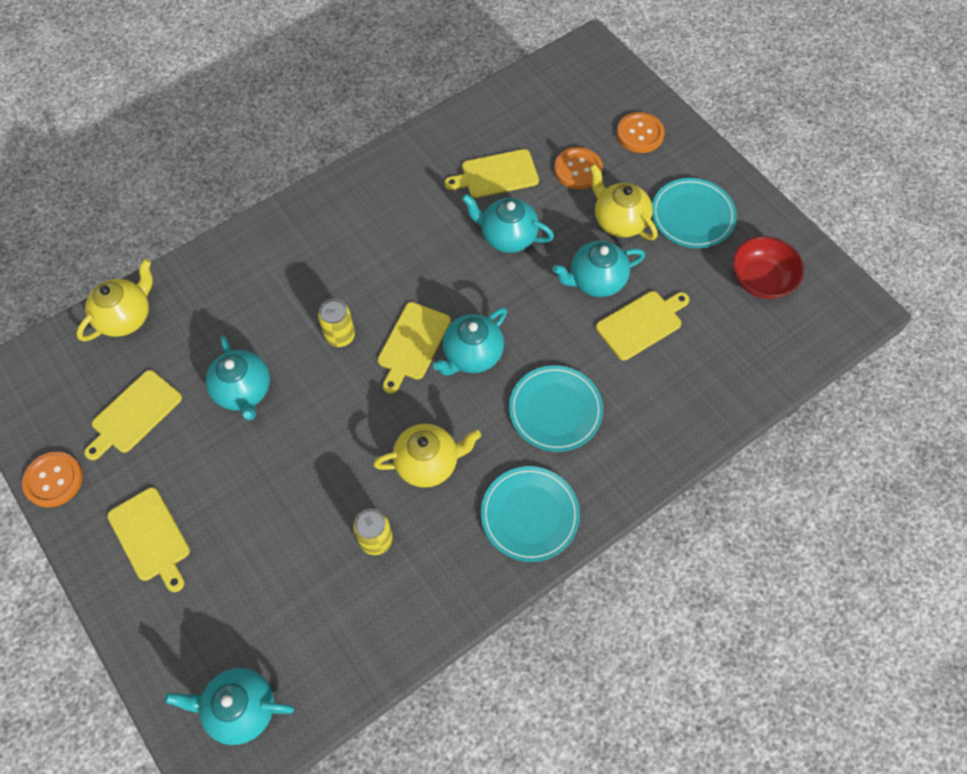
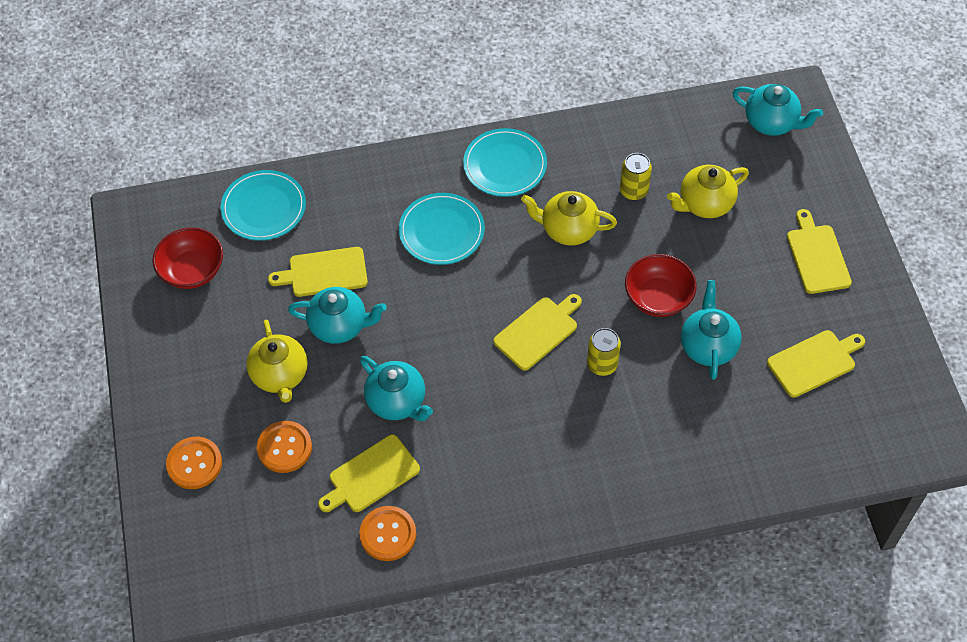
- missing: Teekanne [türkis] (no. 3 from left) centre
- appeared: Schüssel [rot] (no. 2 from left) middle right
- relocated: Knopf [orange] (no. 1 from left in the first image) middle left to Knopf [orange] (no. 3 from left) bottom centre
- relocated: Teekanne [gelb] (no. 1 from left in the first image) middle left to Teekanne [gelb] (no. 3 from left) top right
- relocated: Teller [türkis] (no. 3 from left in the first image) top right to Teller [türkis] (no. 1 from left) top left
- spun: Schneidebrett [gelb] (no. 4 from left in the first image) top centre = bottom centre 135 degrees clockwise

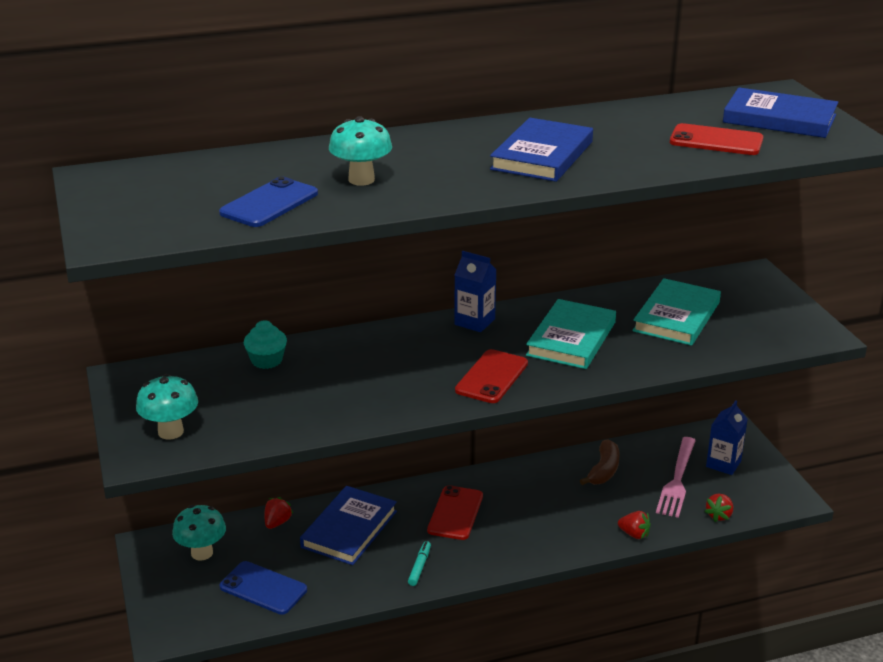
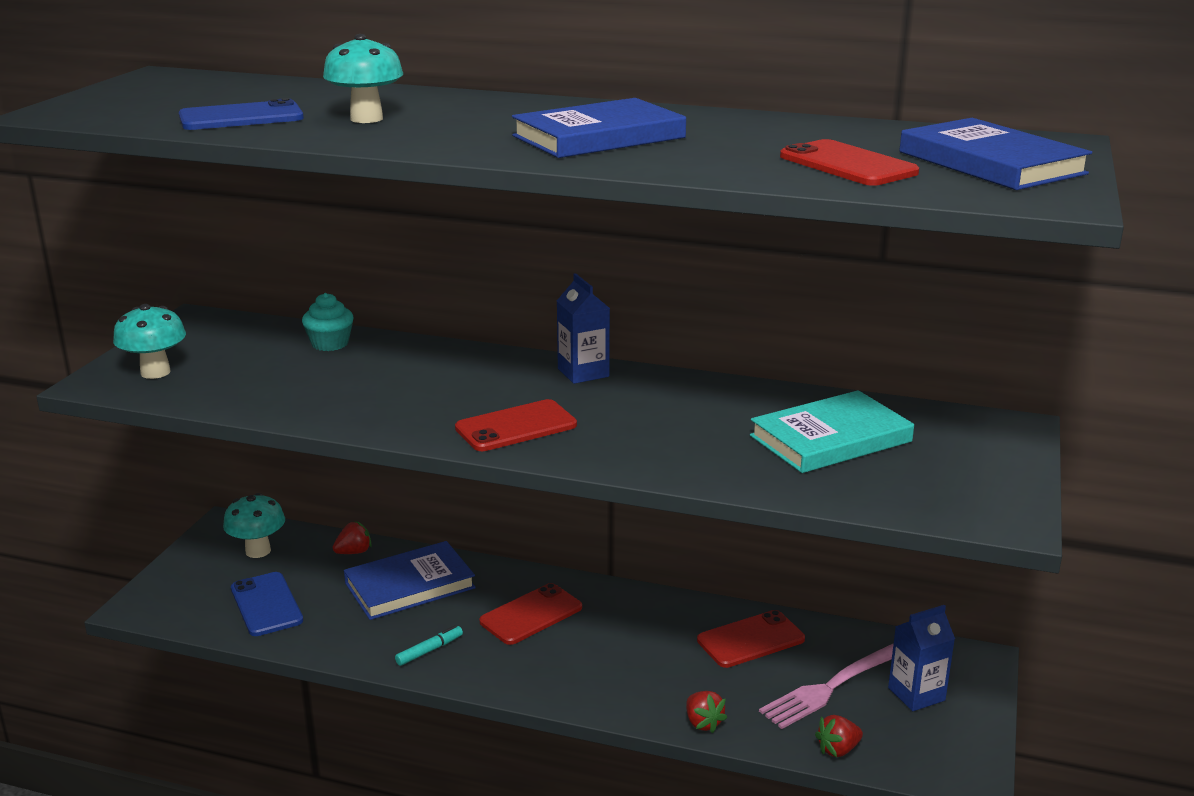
- missing: Buch [türkis] (no. 1 from left) centre
- exchanged: Banane [braun] bottom right to Handy [rot] (no. 3 from left) bottom centre

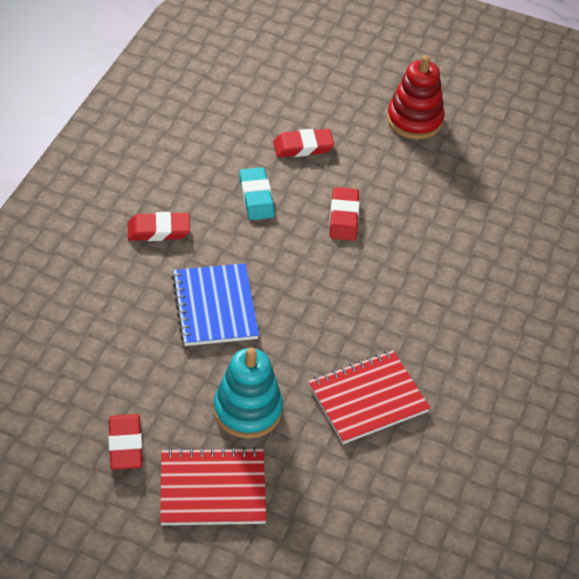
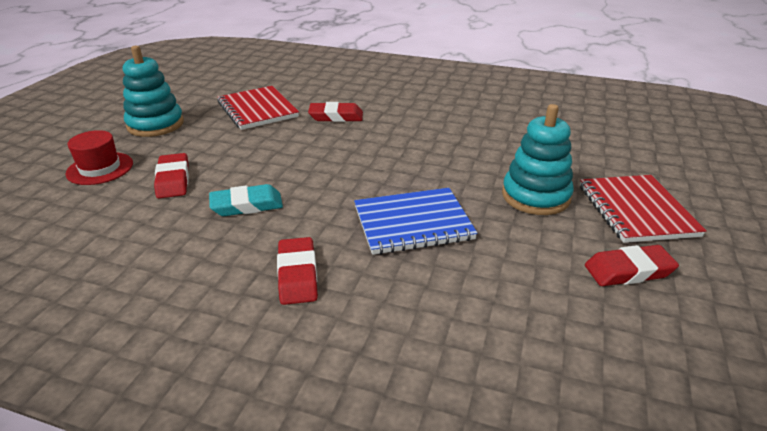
- appeared: Hut [rot] middle left
- relocated: Notizbuch [rot] (no. 2 from left in the first image) bottom centre to Notizbuch [rot] (no. 1 from left) top centre
- relocated: Radiergummi [rot] (no. 4 from left in the first image) centre to Radiergummi [rot] (no. 3 from left) top centre
- colour: Stapelspielzeug [rot] top right to Stapelspielzeug [türkis] (no. 1 from left) top left

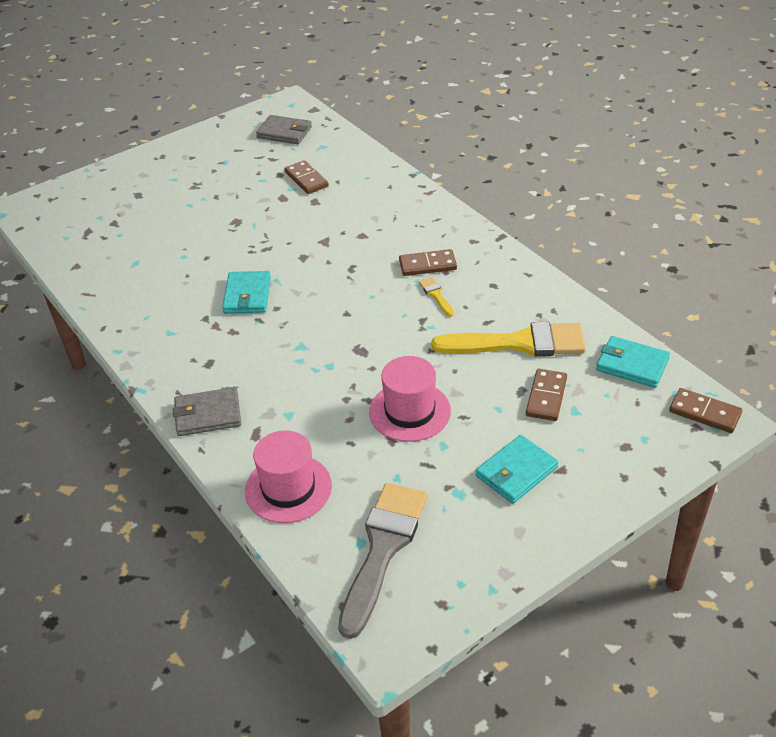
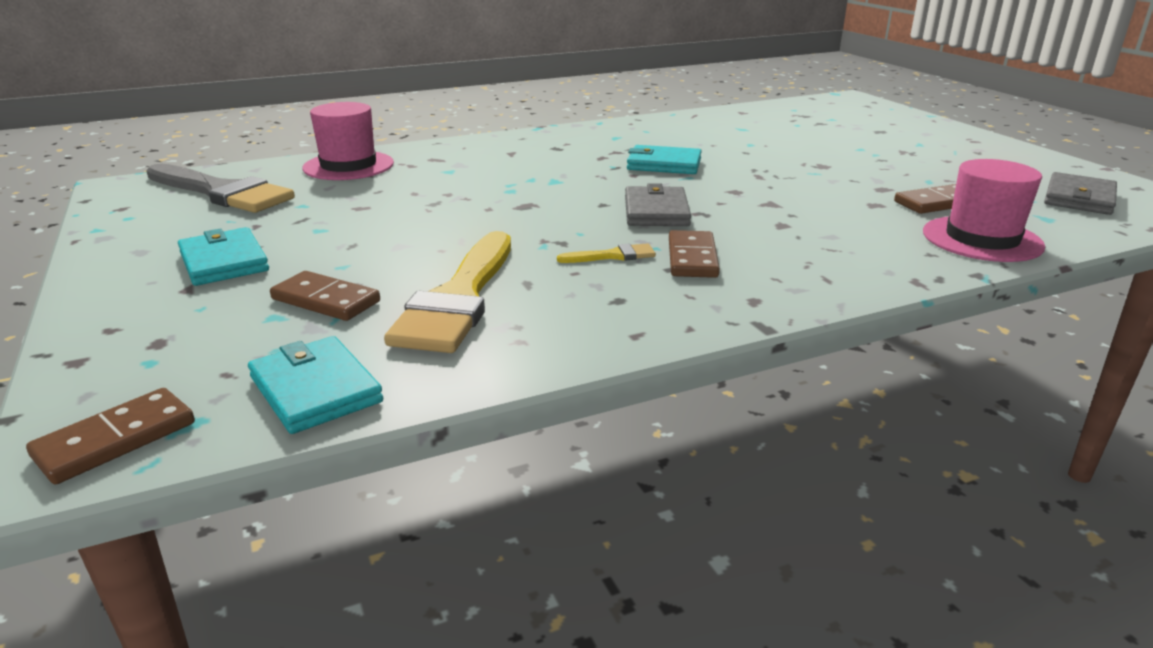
- relocated: Geldbörse [grau] (no. 1 from left) middle left to top centre
- relocated: Hut [rosa] (no. 2 from left) centre to top right
- spun: Geldbörse [türkis] (no. 3 from left in the first image) middle right = middle left 75 degrees counterclockwise

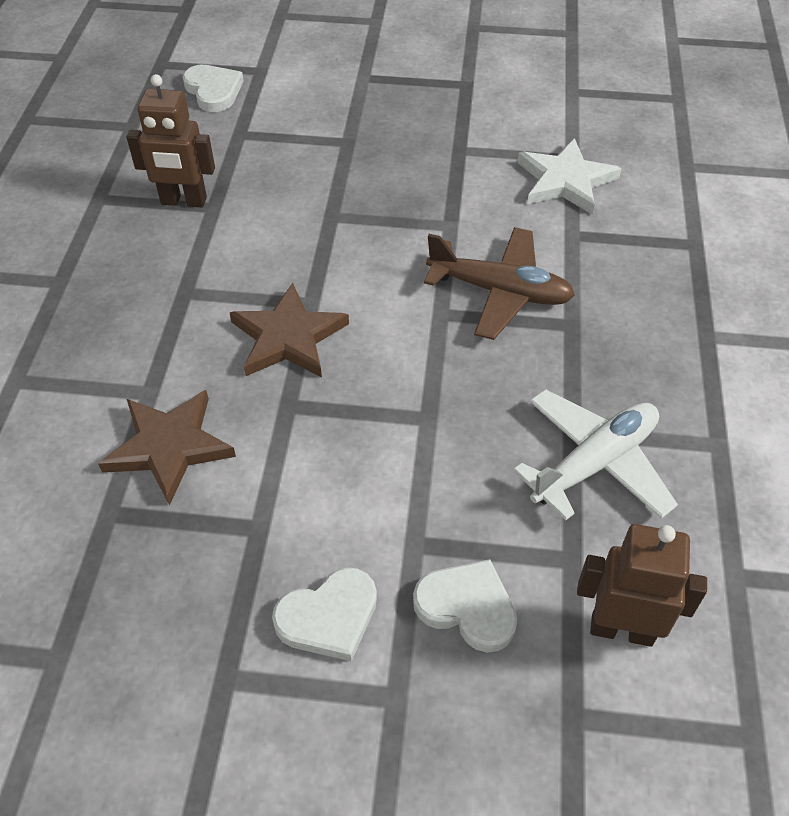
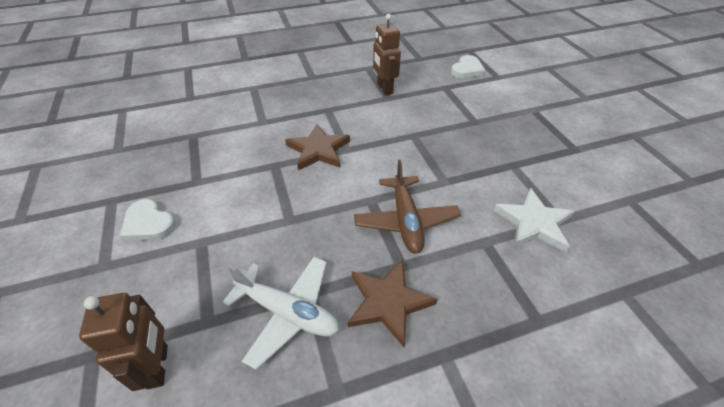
- missing: Herz [weiß] (no. 3 from left) bottom centre
- relocated: Stern [braun] (no. 1 from left in the first image) middle left to Stern [braun] (no. 2 from left) bottom centre

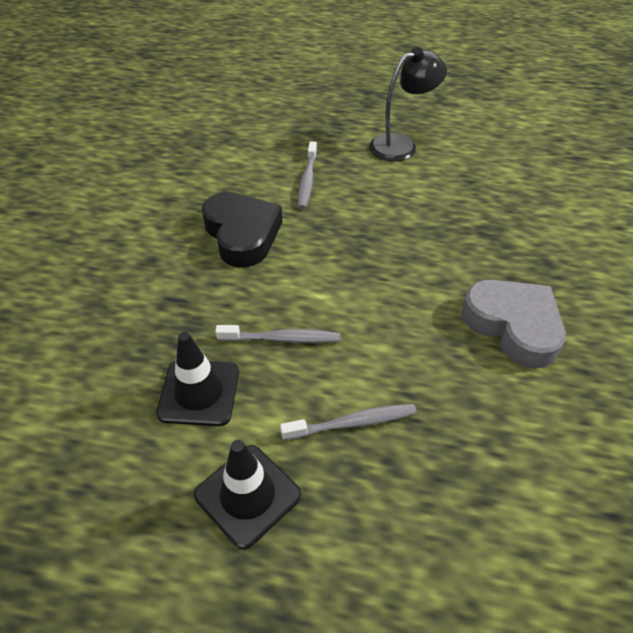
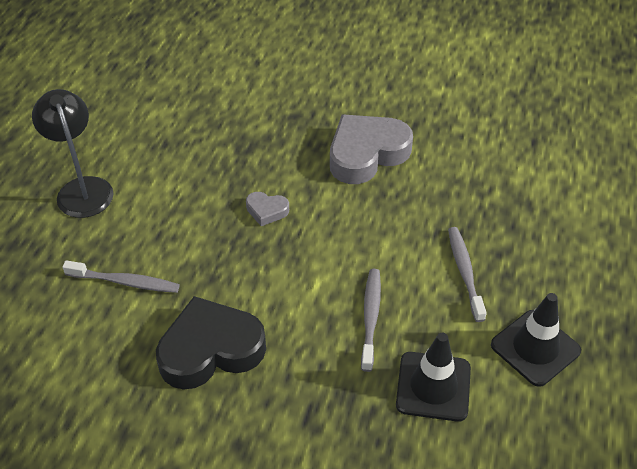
- appeared: Herz [grau] (no. 1 from left) centre

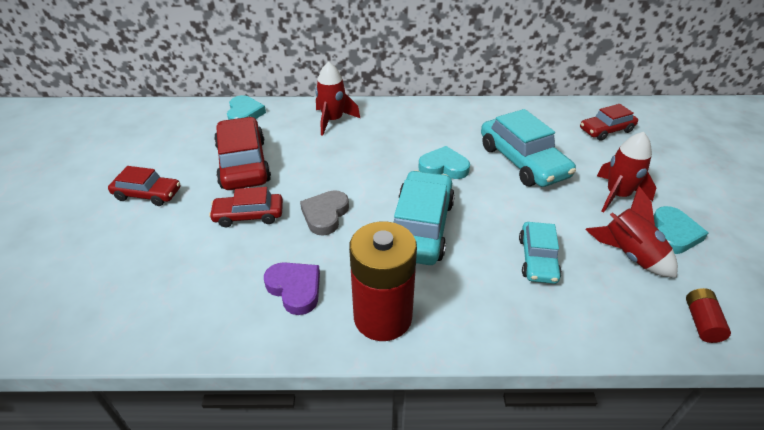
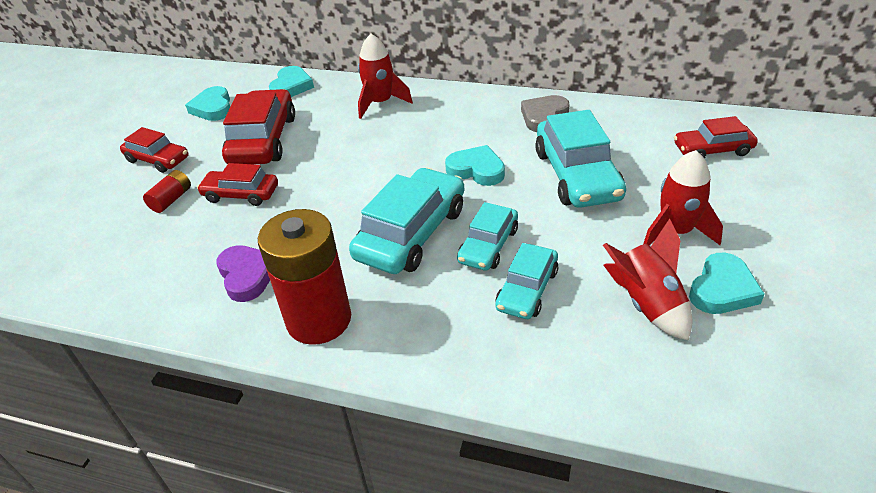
- appeared: Herz [türkis] (no. 1 from left) top left
- appeared: Auto [türkis] (no. 2 from left) centre
- relocated: Herz [grau] centre to top centre
- relocated: Batterie [rot] (no. 2 from left in the first image) bottom right to Batterie [rot] (no. 1 from left) middle left

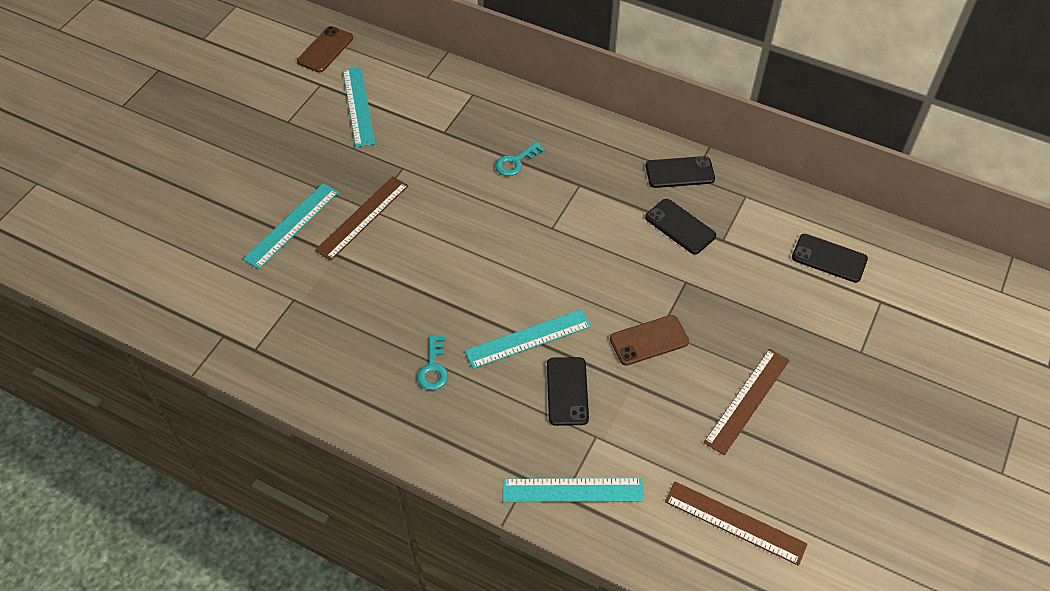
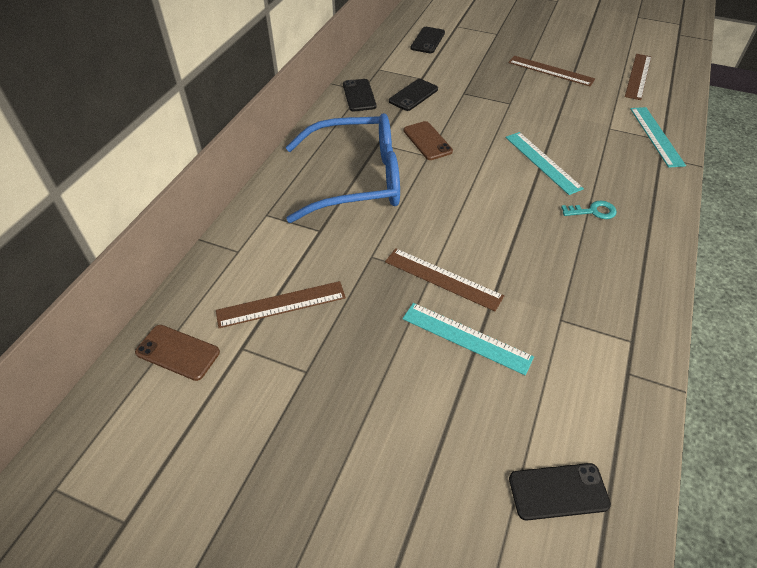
- relocated: Handy [schwarz] (no. 1 from left in the first image) centre to Handy [schwarz] (no. 4 from left) bottom right
- relocated: Handy [braun] (no. 2 from left) centre to top centre
- exchanged: Schlüssel [türkis] (no. 2 from left) top centre to Brille [blau] top centre
- colour: Lineal [türkis] (no. 2 from left) top centre to Lineal [braun] (no. 1 from left) centre

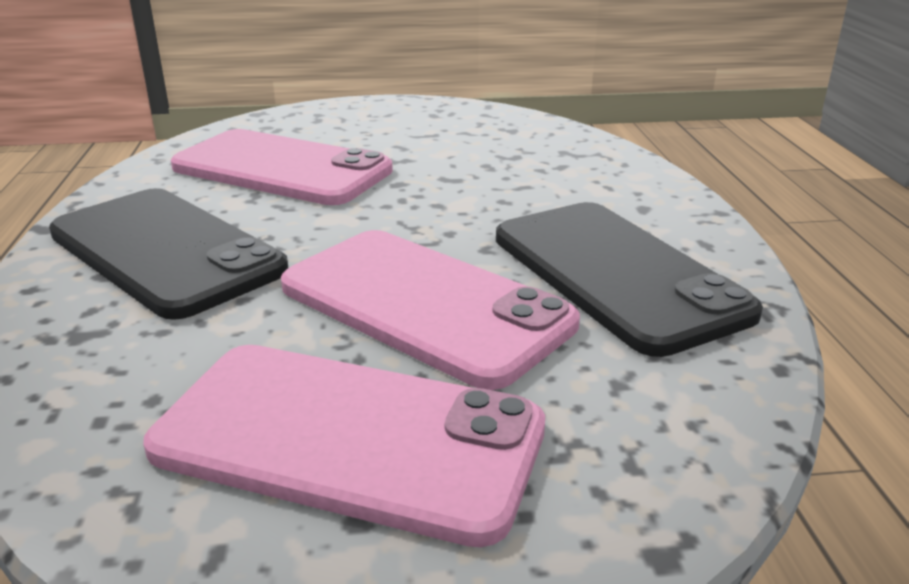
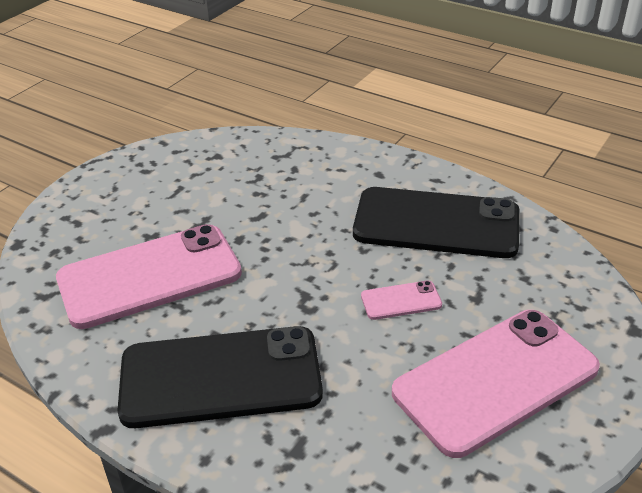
- size: Handy [rosa] (no. 3 from left in the first image) centre = centre x0.42

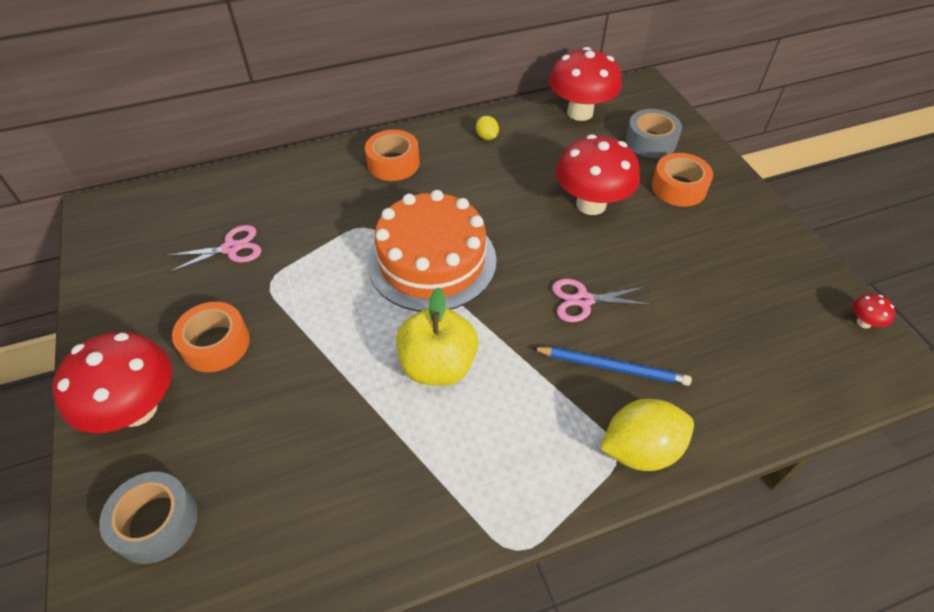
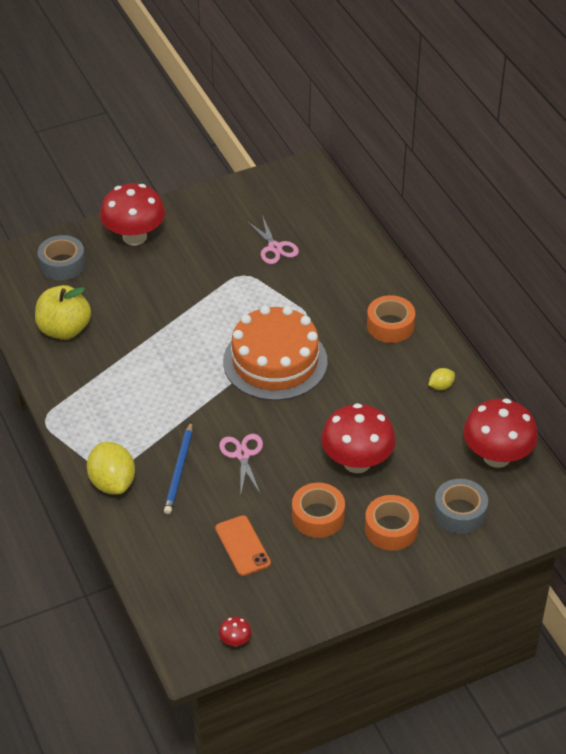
- appeared: Handy [orange] bottom centre
- relocated: Klebeband [orange] (no. 1 from left) middle left to bottom centre
- relocated: Apfel [gelb] centre to middle left

